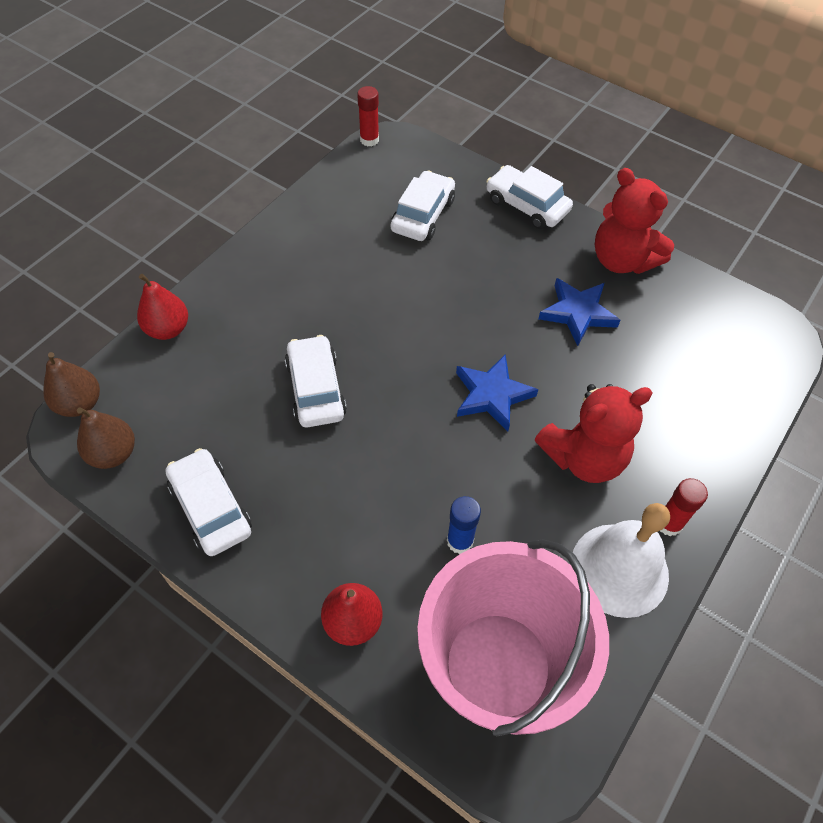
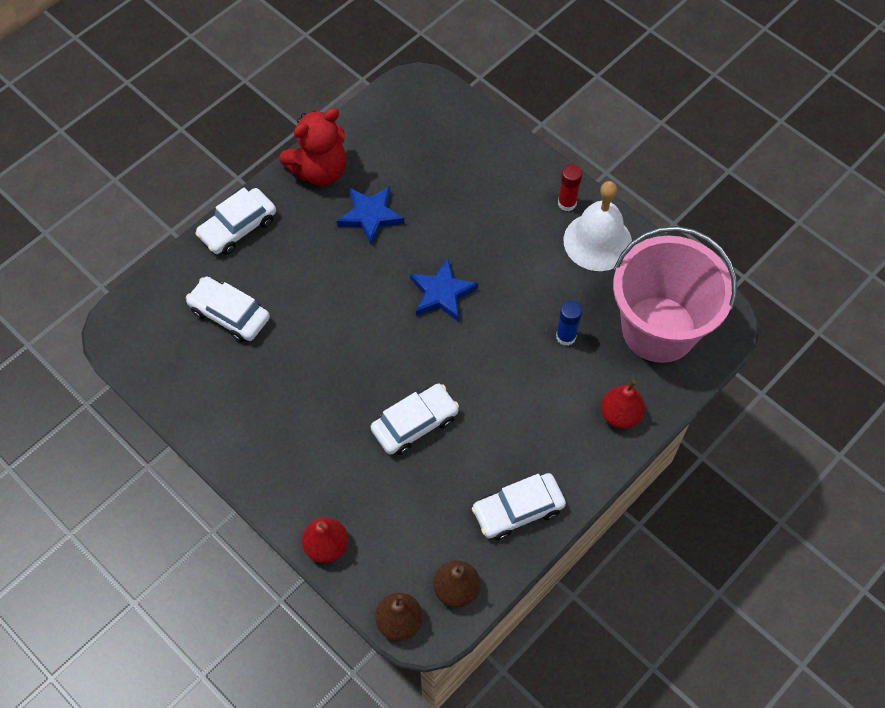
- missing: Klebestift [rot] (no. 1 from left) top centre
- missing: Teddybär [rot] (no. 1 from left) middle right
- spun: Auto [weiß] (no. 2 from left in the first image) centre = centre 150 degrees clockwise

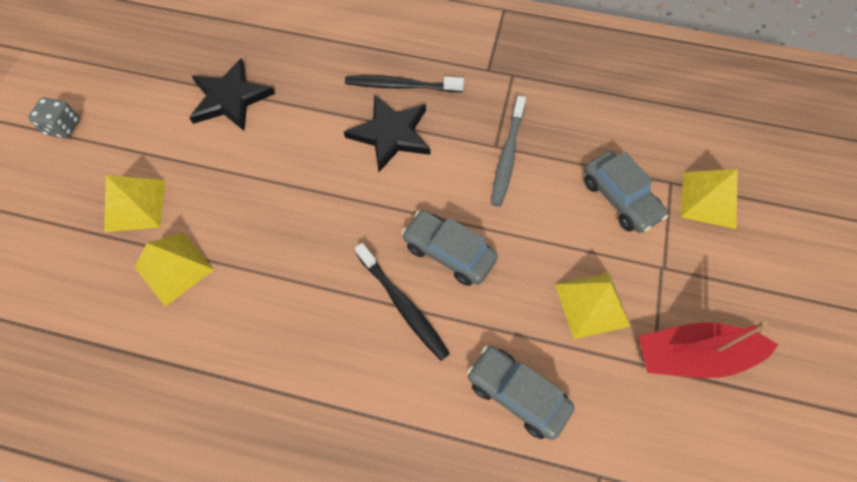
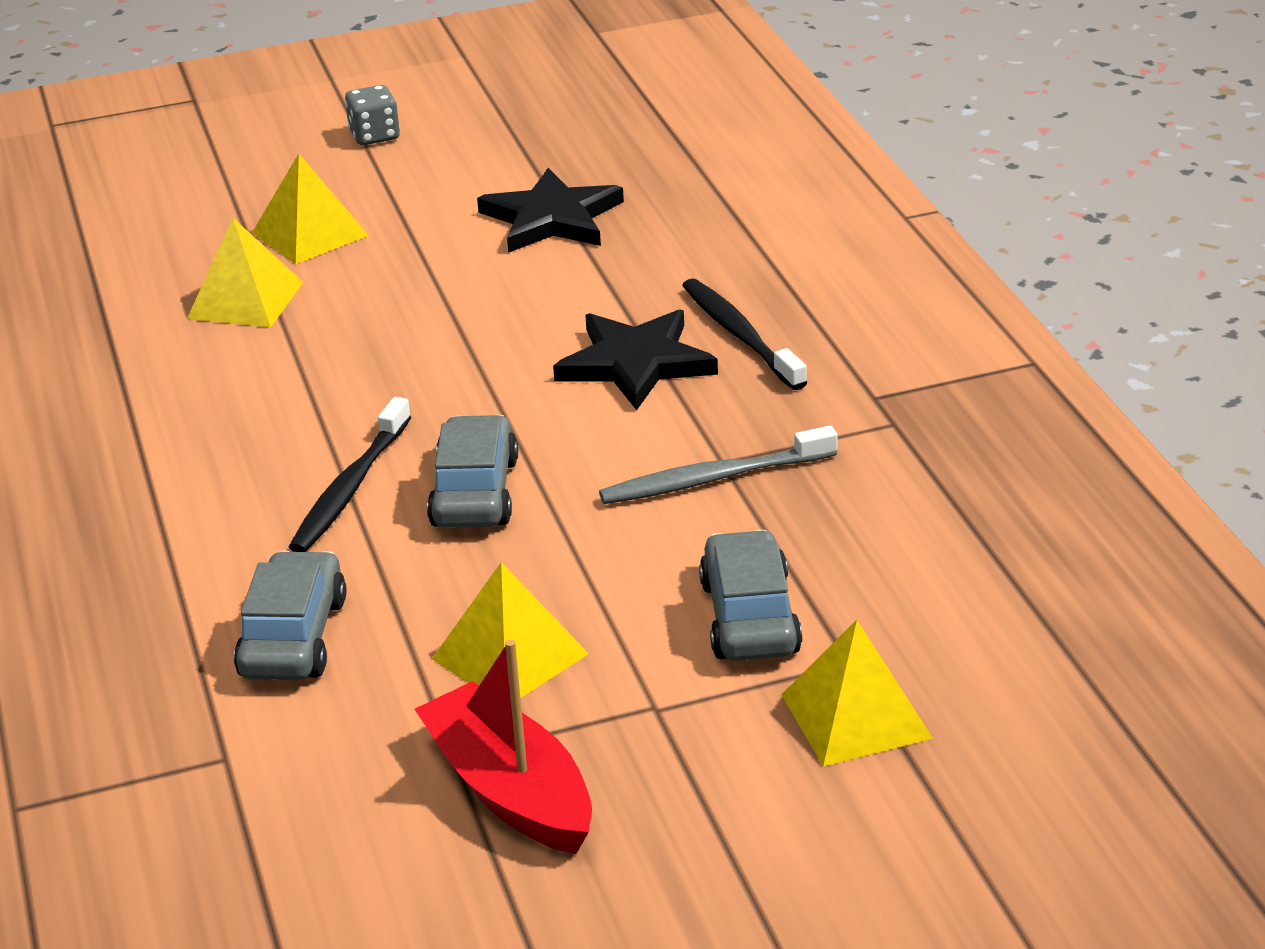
- spun: Auto [grau] (no. 3 from left) middle right = centre 150 degrees clockwise

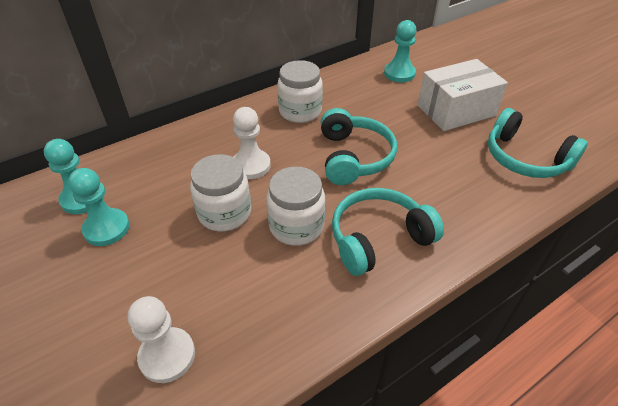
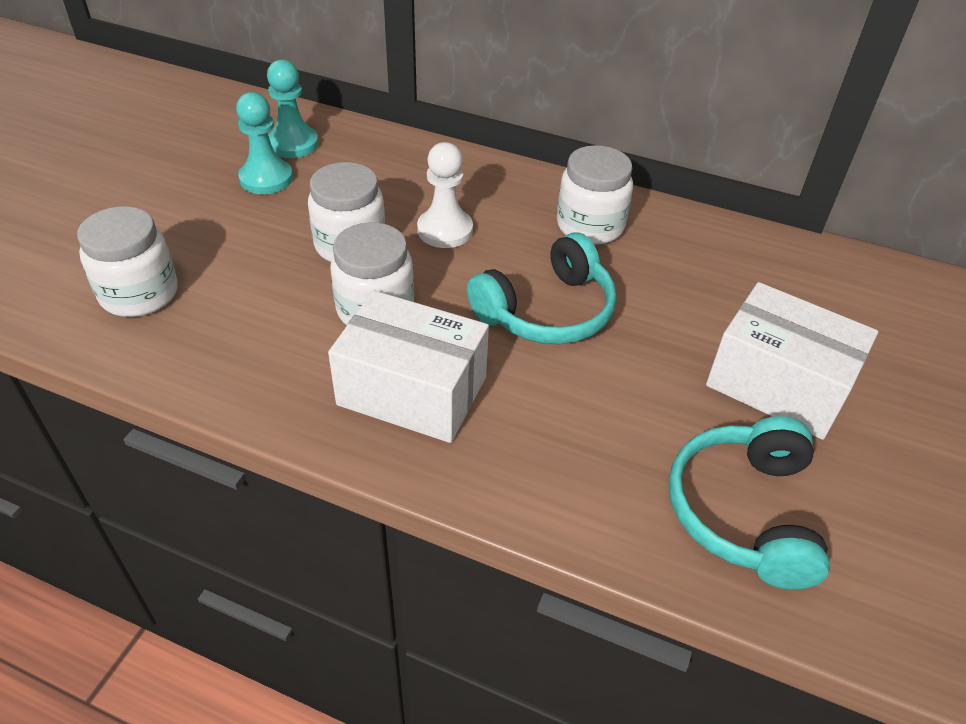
- missing: Bauer [türkis] (no. 3 from left) top centre
- exchanged: Bauer [weiß] (no. 1 from left) bottom left to Einmachglas [weiß] (no. 1 from left) middle left
- exchanged: Kopfhörer [türkis] (no. 2 from left) centre to Schachtel [weiß] (no. 1 from left) centre

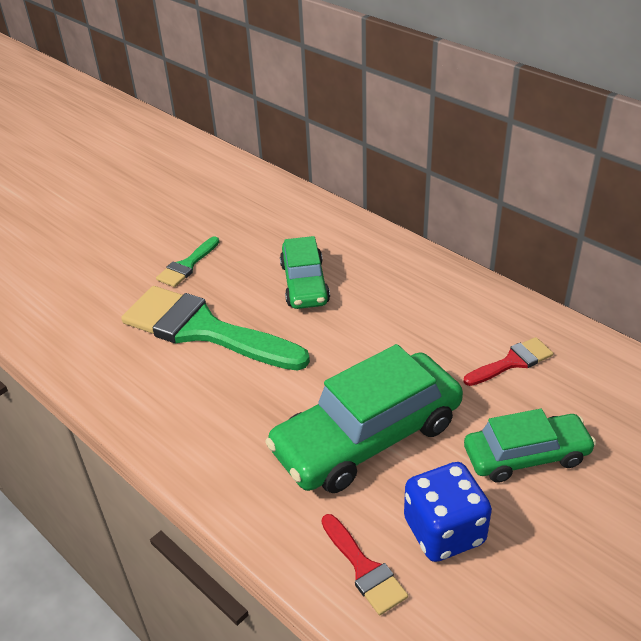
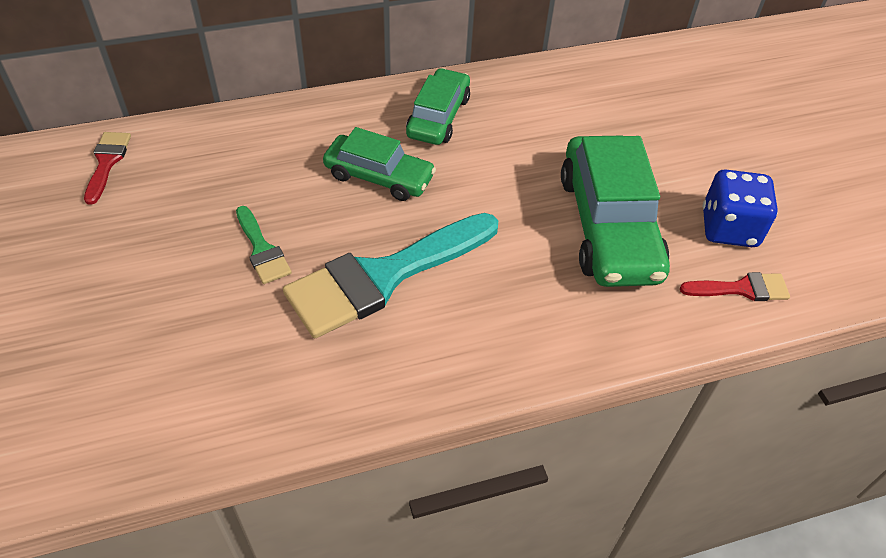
- relocated: Pinsel [rot] (no. 2 from left in the first image) middle right to Pinsel [rot] (no. 1 from left) top left
- relocated: Auto [grün] (no. 3 from left in the first image) bottom right to Auto [grün] (no. 2 from left) top centre
- colour: Pinsel [grün] (no. 2 from left) centre to Pinsel [türkis] centre

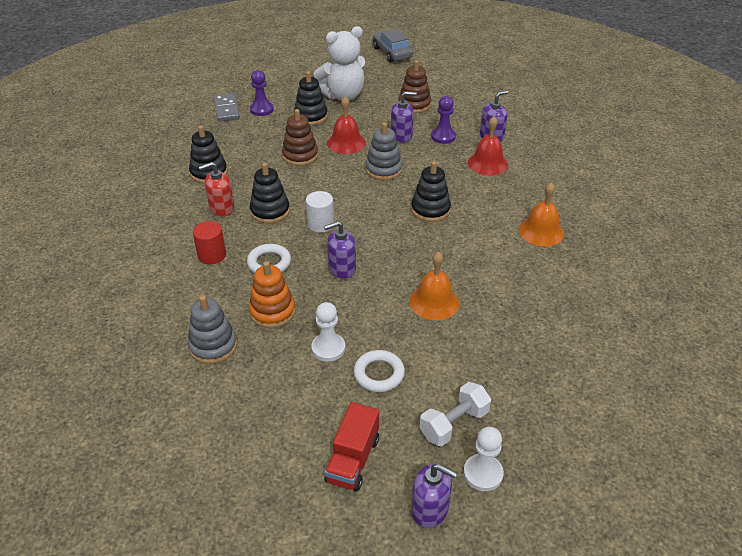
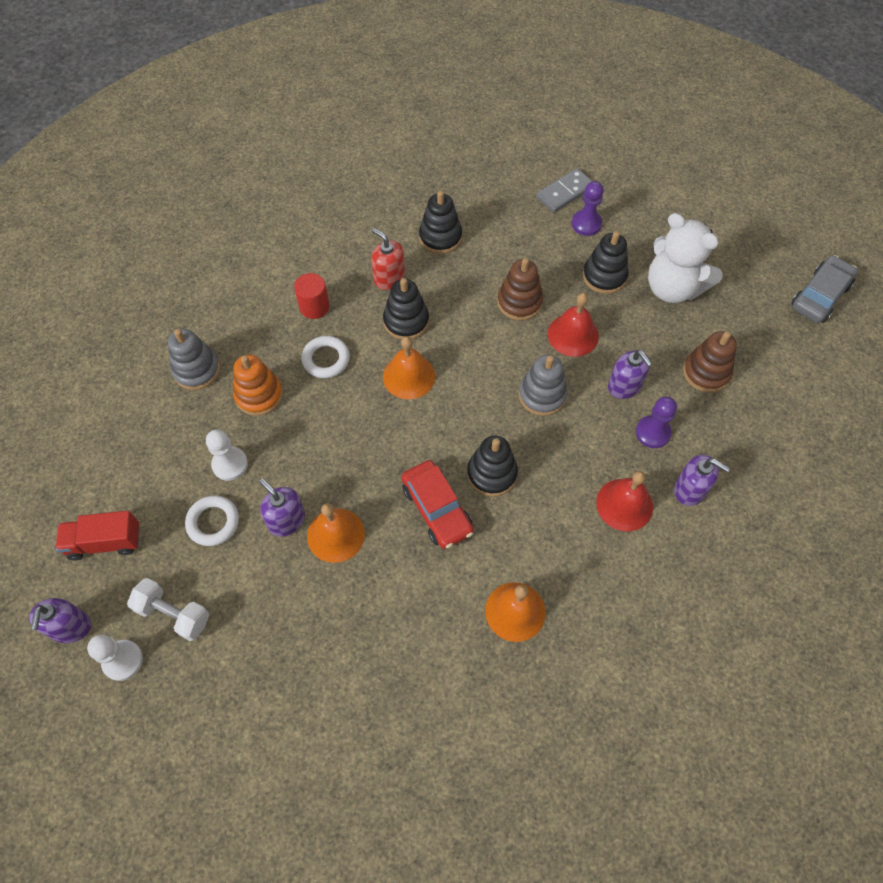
- appeared: Auto [rot] centre
- relocated: Seifenspender [lila] (no. 1 from left in the first image) centre to Seifenspender [lila] (no. 2 from left) middle left
- exchanged: Vollzylinder [weiß] centre to Glocke [orange] (no. 2 from left) centre

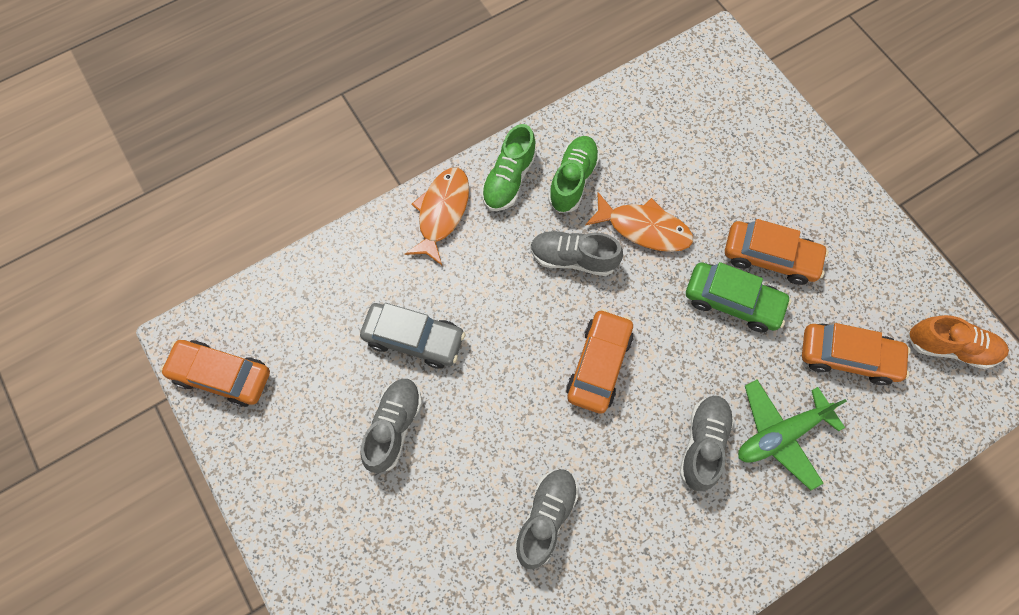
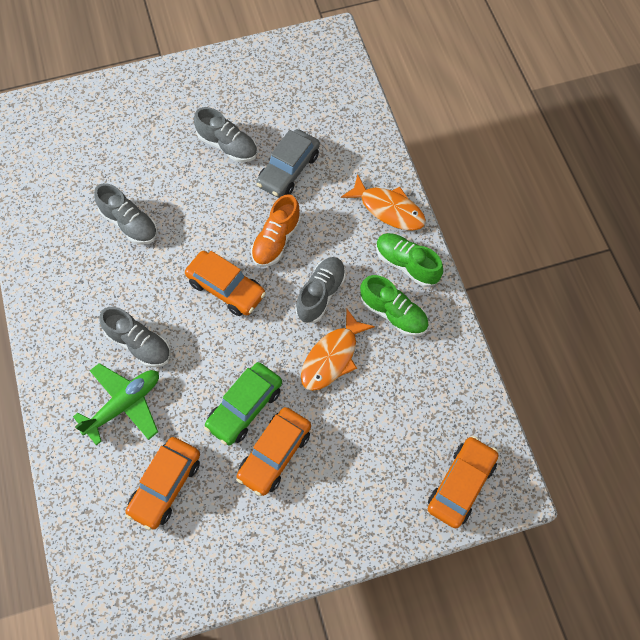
- relocated: Auto [orange] (no. 1 from left in the first image) middle left to Auto [orange] (no. 4 from left) bottom right
- relocated: Schuh [orange] middle right to centre
- spun: Flugzeug [grün] bottom right = middle left 60 degrees clockwise

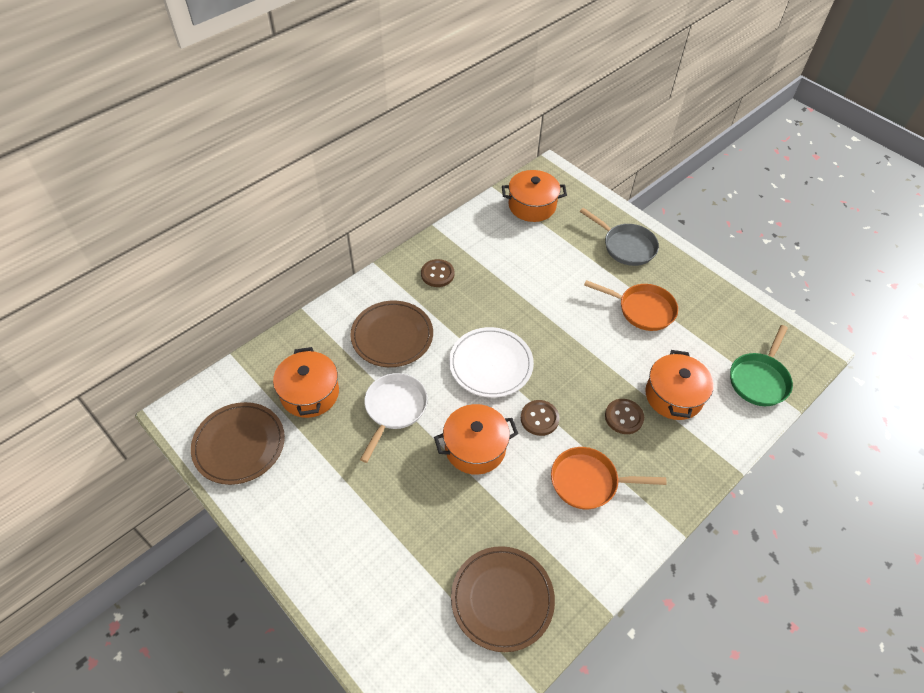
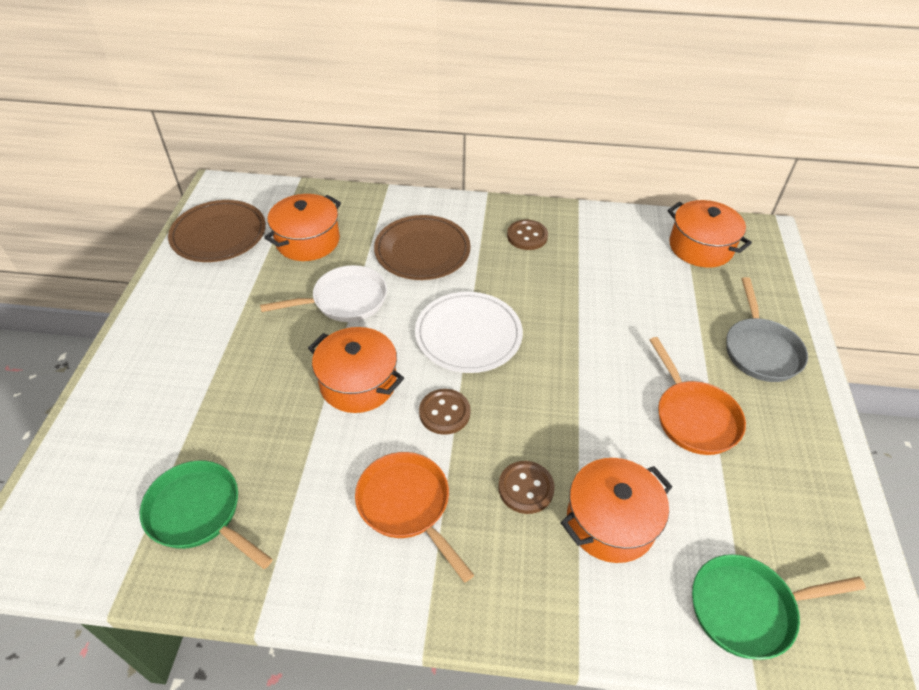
- exchanged: Teller [braun] (no. 3 from left) bottom centre to Pfanne [grün] (no. 1 from left) bottom left

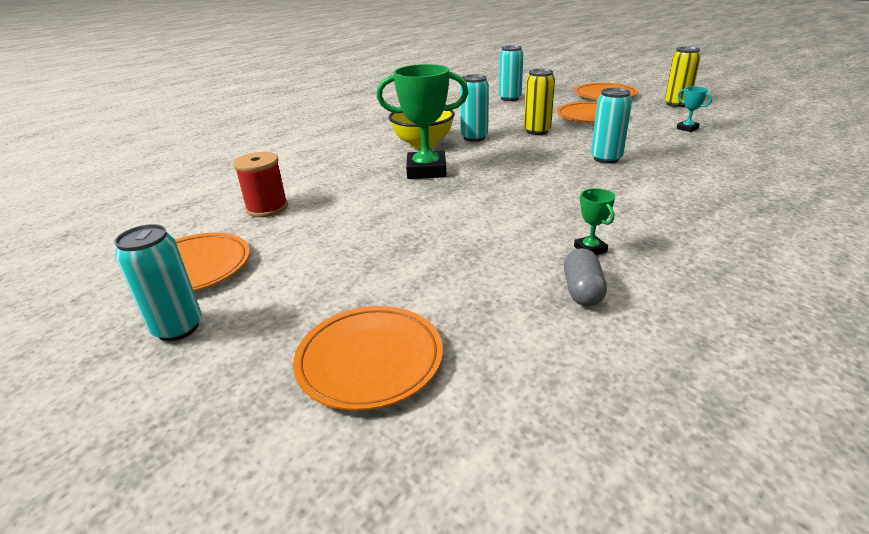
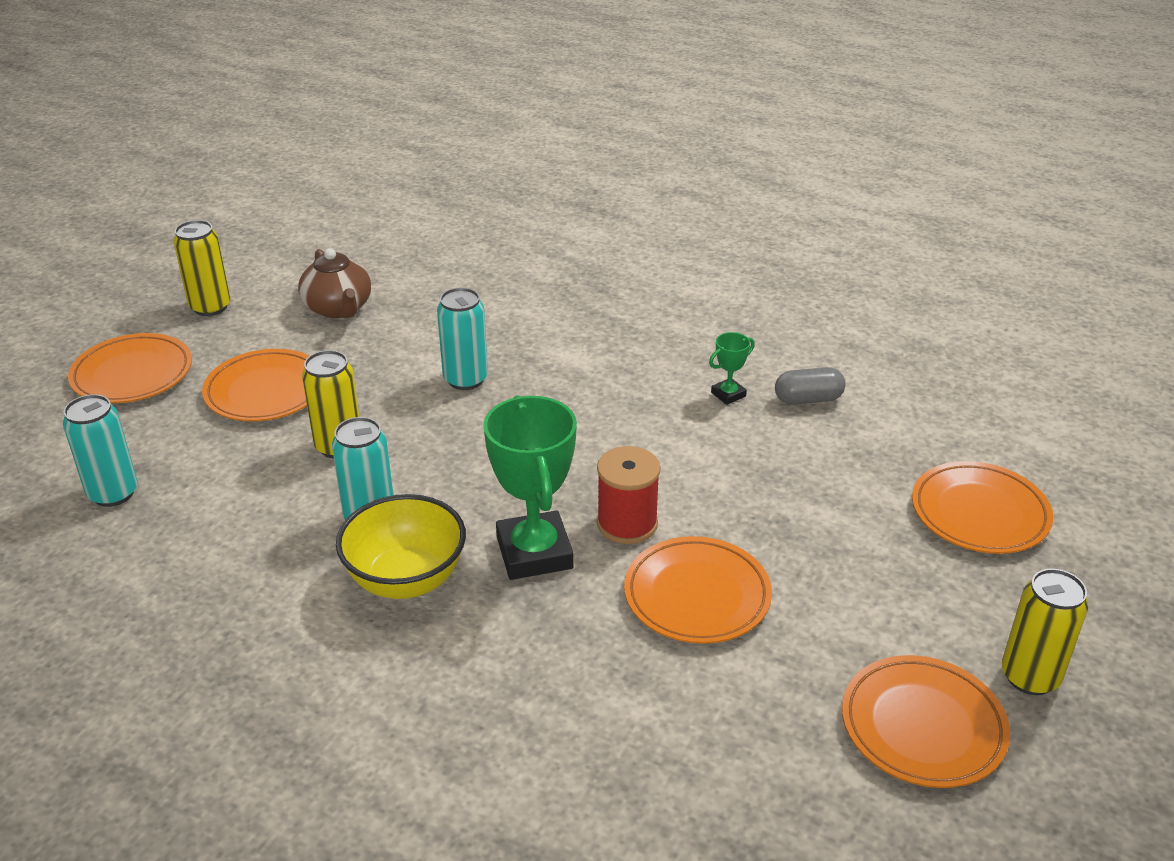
- appeared: Teller [orange] (no. 3 from left) bottom centre
- relocated: Garnrolle [rot] middle left to centre
- exchanged: Pokal [türkis] top right to Teekanne [braun] top left
- colour: Dose [türkis] (no. 1 from left) middle left to Dose [gelb] (no. 3 from left) bottom right

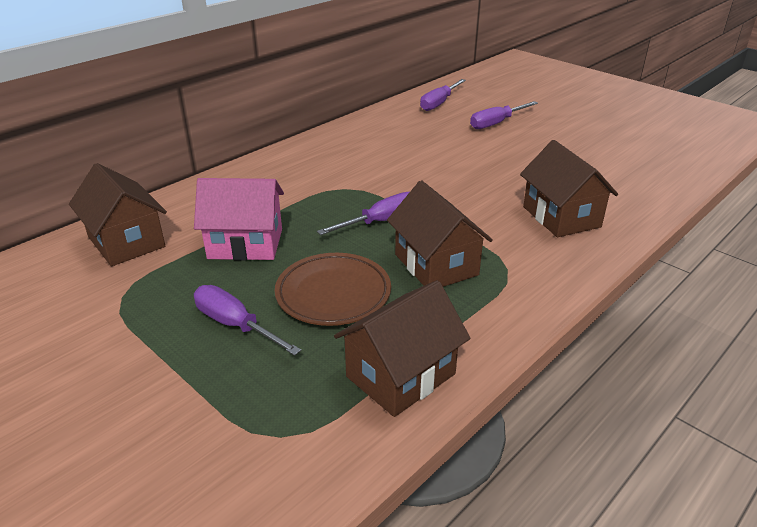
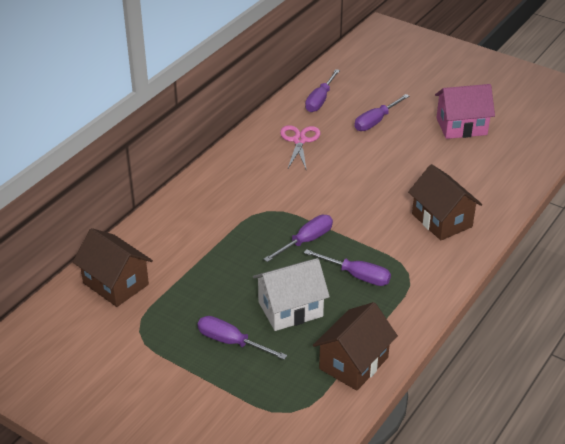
- appeared: Schere [rosa] centre
- relocated: Haus [rosa] middle left to top right
- exchanged: Teller [braun] centre to Haus [weiß] centre
- exchanged: Haus [braun] (no. 3 from left) centre to Schraubenzieher [lila] (no. 4 from left) centre

